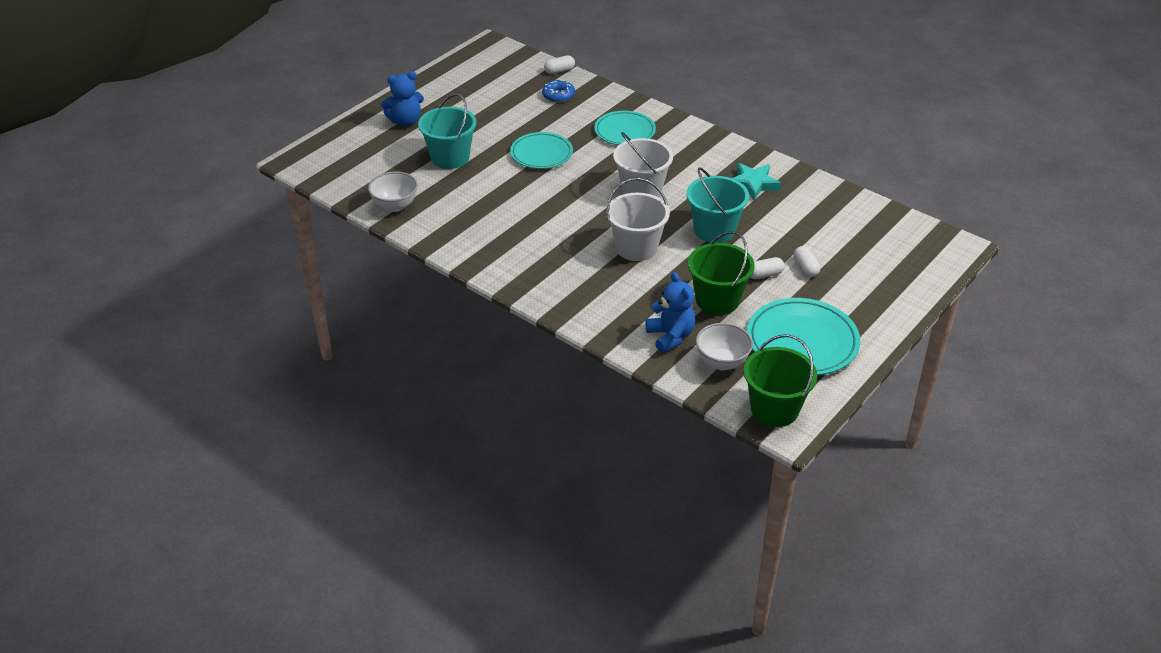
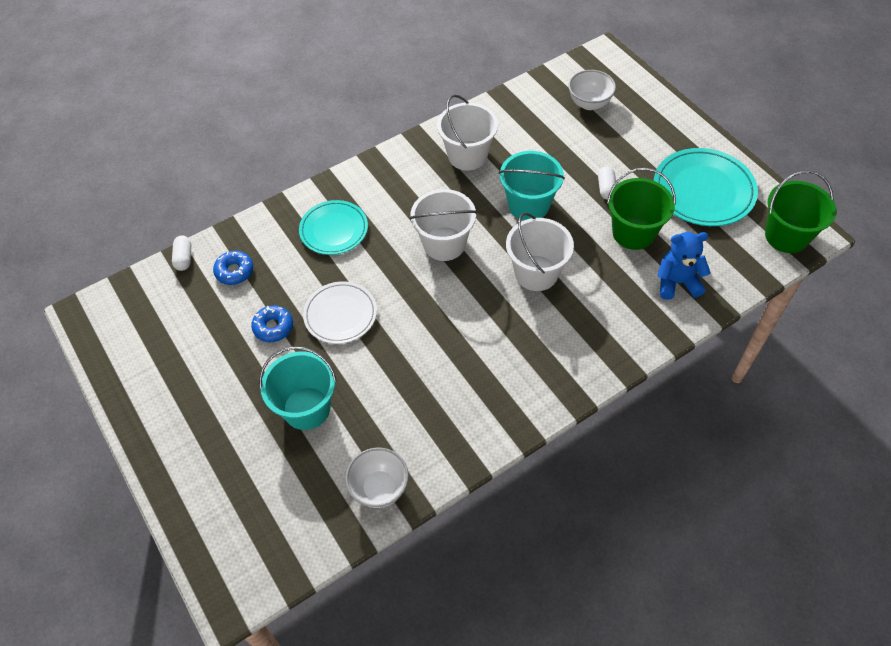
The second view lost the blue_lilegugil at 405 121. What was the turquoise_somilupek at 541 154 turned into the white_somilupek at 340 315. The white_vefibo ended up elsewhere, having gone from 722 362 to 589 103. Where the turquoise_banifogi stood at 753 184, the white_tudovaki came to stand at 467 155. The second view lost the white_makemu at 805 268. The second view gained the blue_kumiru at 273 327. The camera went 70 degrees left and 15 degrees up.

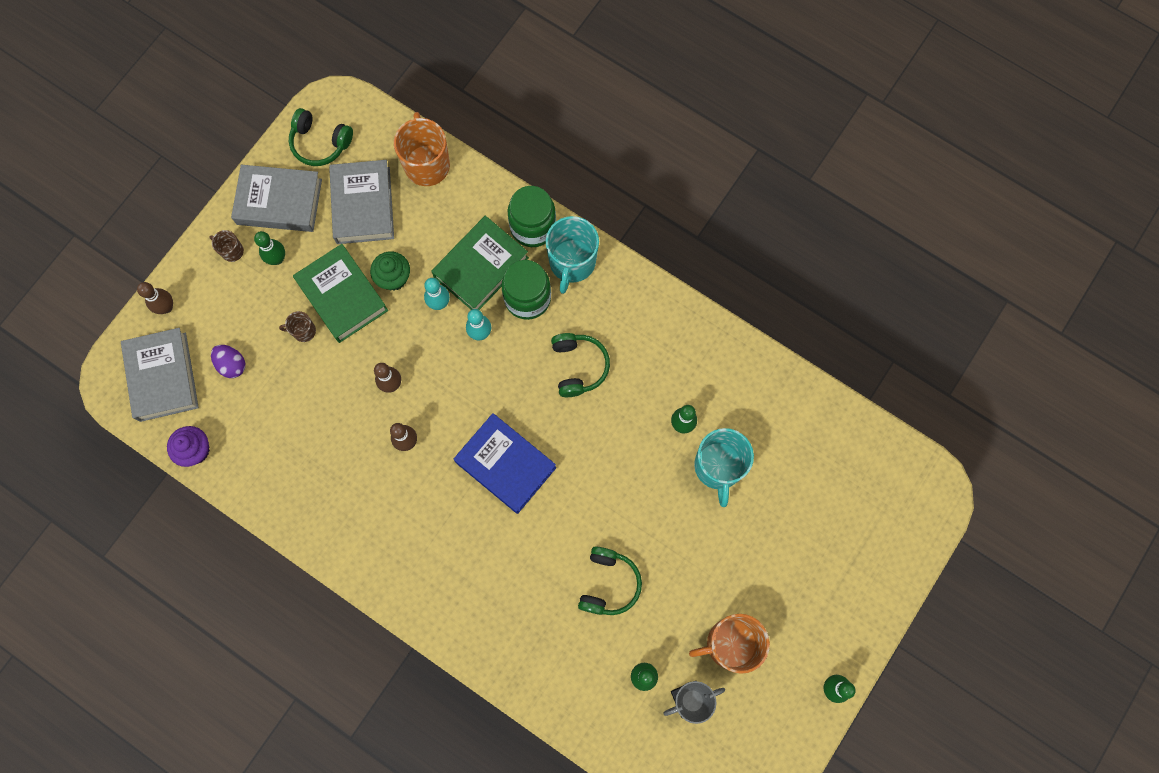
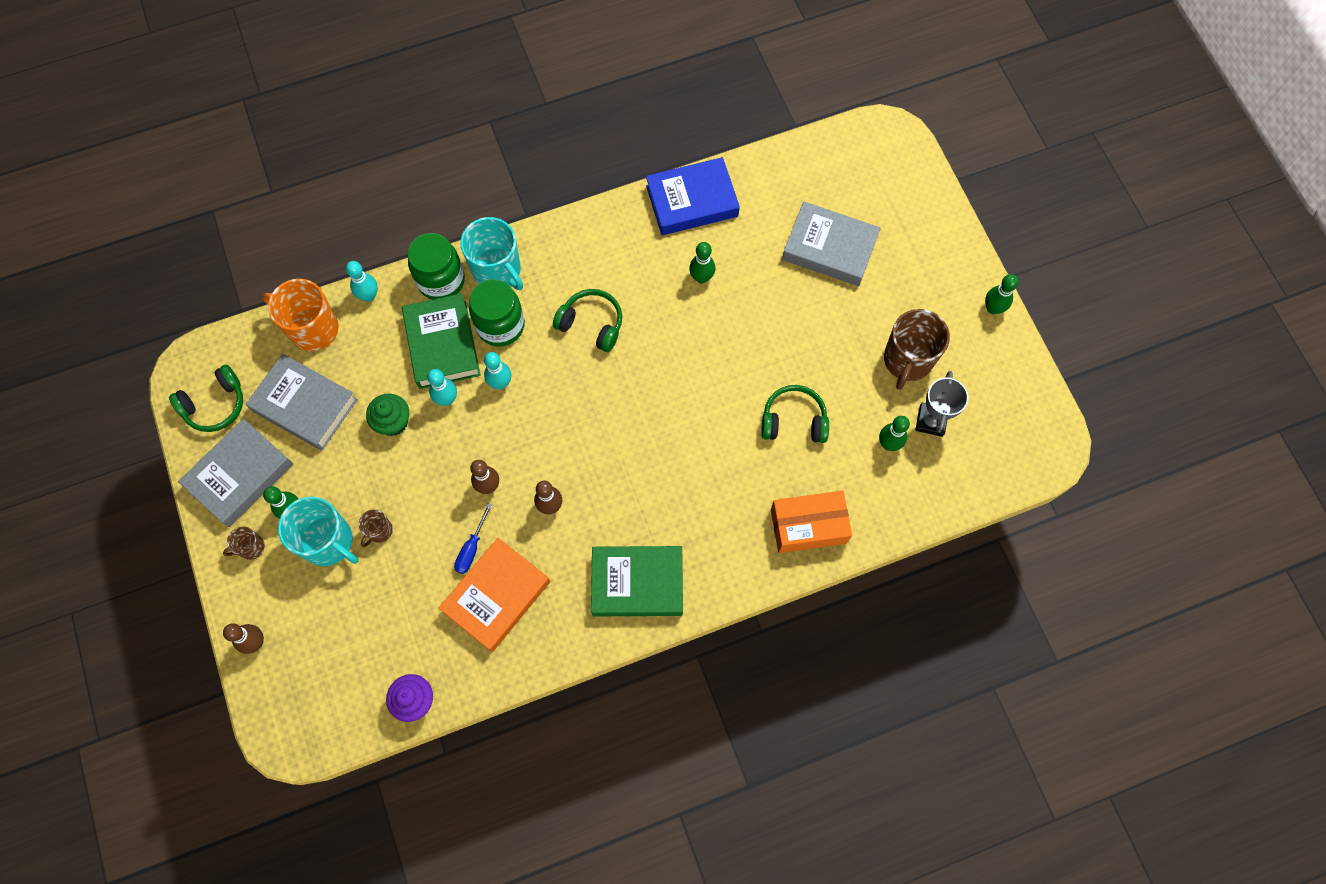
The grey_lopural ended up elsewhere, having gone from 162 377 to 829 248. The second view lost the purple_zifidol at 232 364. The green_lopural ended up elsewhere, having gone from 342 296 to 637 583. The blue_lopural ended up elsewhere, having gone from 505 465 to 692 201. The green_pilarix at 609 584 ended up facing another way, 45 degrees counterclockwise from before. What was the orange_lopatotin at 730 644 turned into the brown_lopatotin at 907 360. The turquoise_lopatotin ended up elsewhere, having gone from 718 467 to 328 542. The second view gained the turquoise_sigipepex at 369 295. The second view gained the orange_lopural at 496 596. The second view gained the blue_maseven at 471 548. The second view gained the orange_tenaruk at 808 526. The camera went 55 degrees left and 5 degrees down.

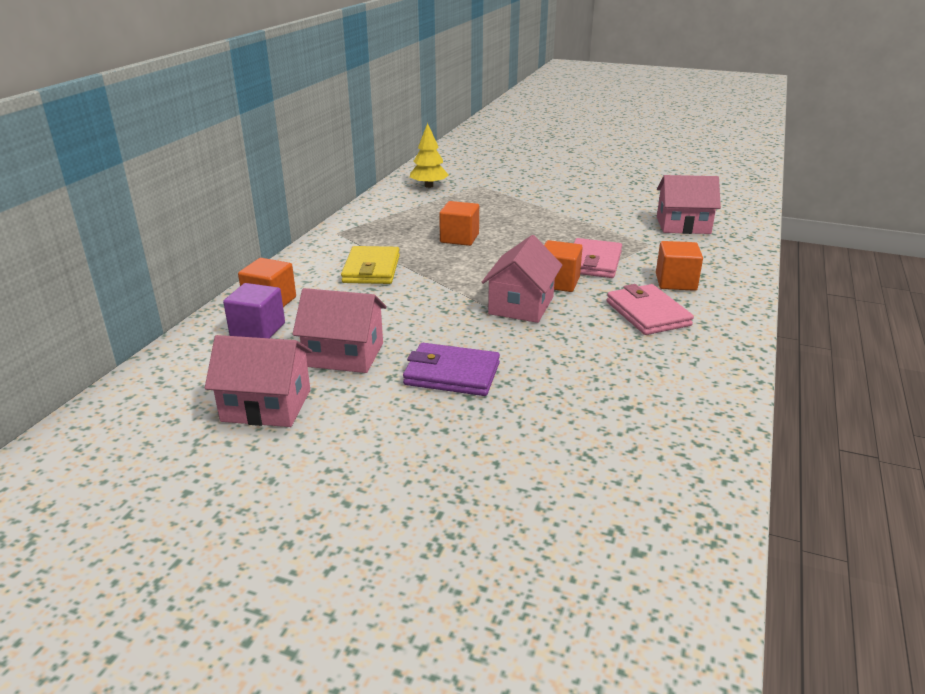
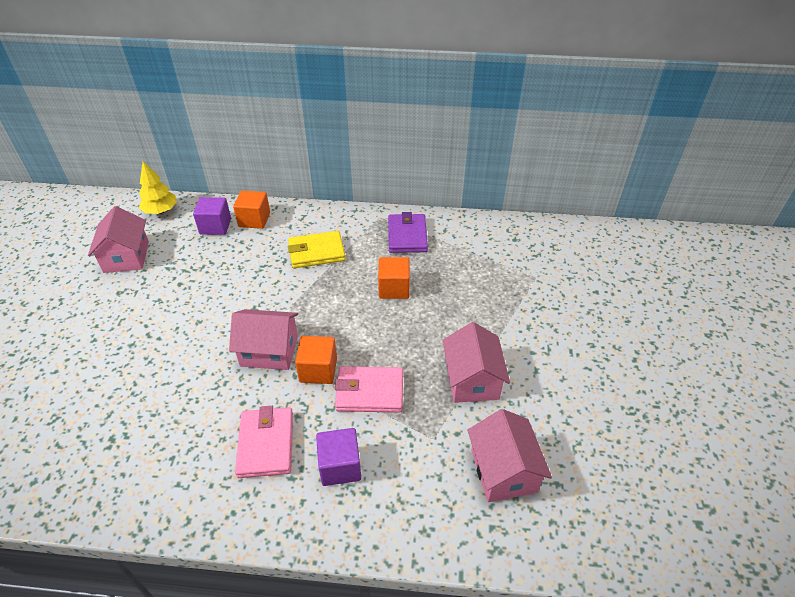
The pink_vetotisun ended up elsewhere, having gone from 344 354 to 472 380. The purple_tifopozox ended up elsewhere, having gone from 452 374 to 407 236. The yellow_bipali ended up elsewhere, having gone from 429 186 to 161 211. The pink_tifopozox at 647 314 ended up facing another way, 60 degrees counterclockwise from before. What was the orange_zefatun at 675 282 turned into the purple_zefatun at 340 466. The camera went 75 degrees right and 15 degrees up.

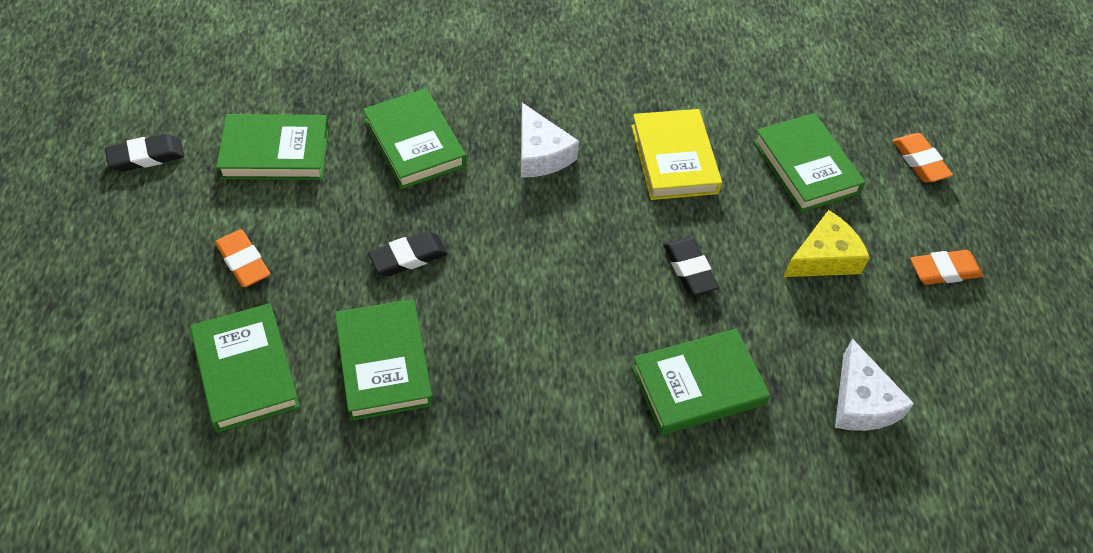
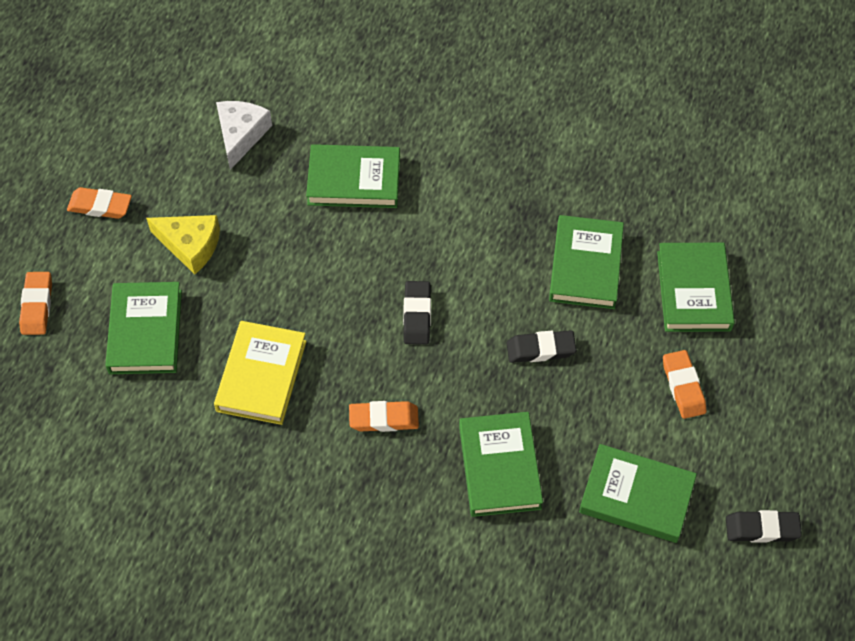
Where the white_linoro stood at 540 154, the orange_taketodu came to stand at 384 419. The black_taketodu ended up elsewhere, having gone from 689 269 to 417 315. The yellow_linoro at 824 258 ended up facing another way, 150 degrees counterclockwise from before. The camera went 155 degrees left and 5 degrees up.

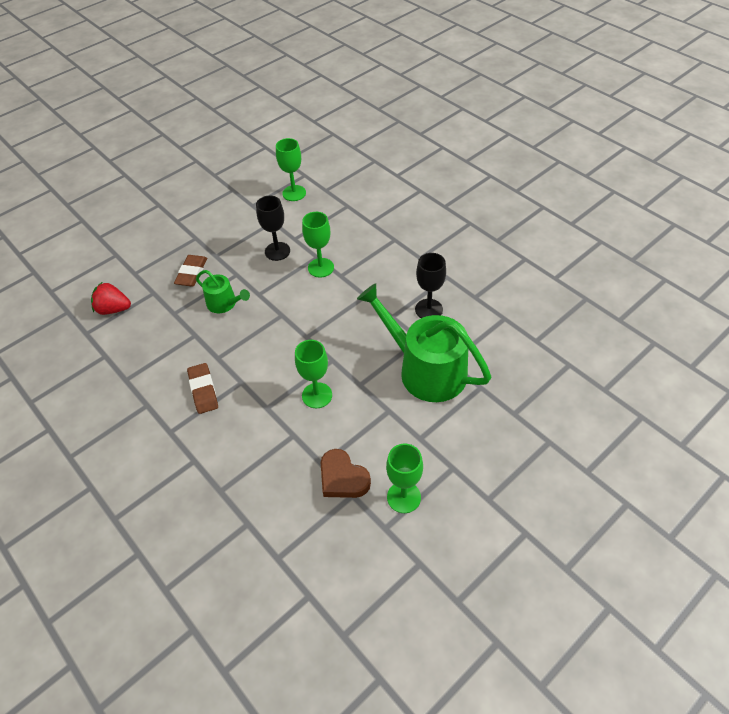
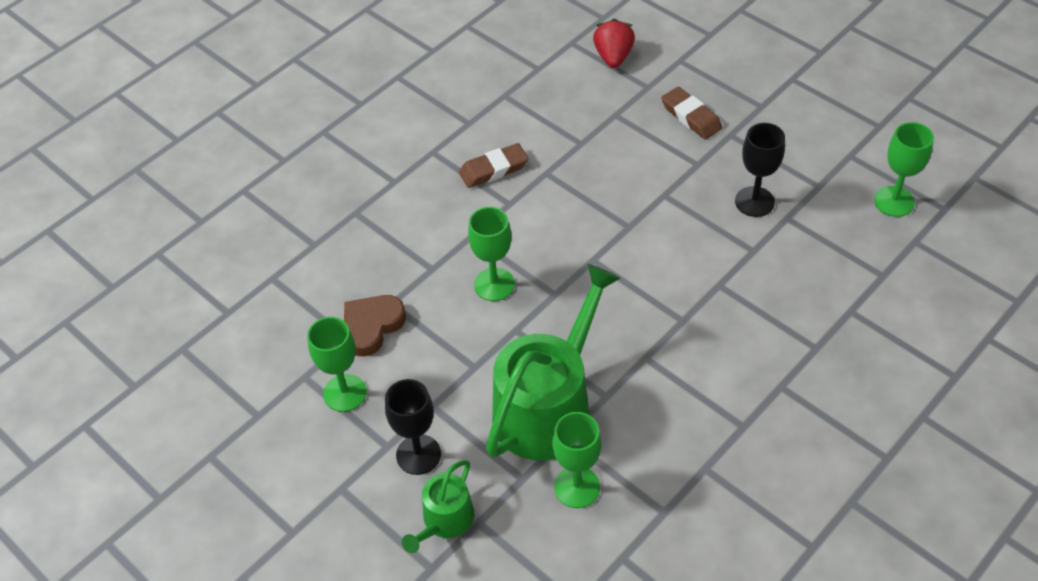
The brown_taketodu at 192 273 ended up facing another way, 45 degrees clockwise from before. The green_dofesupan ended up elsewhere, having gone from 224 303 to 445 521. The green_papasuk ended up elsewhere, having gone from 321 268 to 577 487. The black_papasuk ended up elsewhere, having gone from 428 309 to 418 454. The camera went 85 degrees right and 0 degrees up.

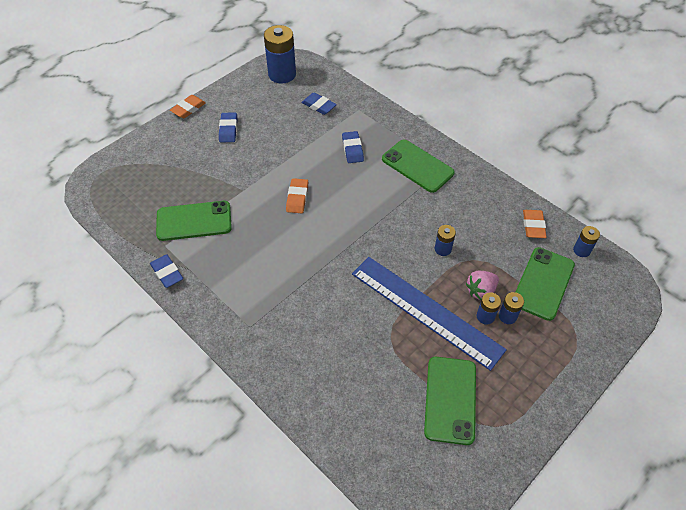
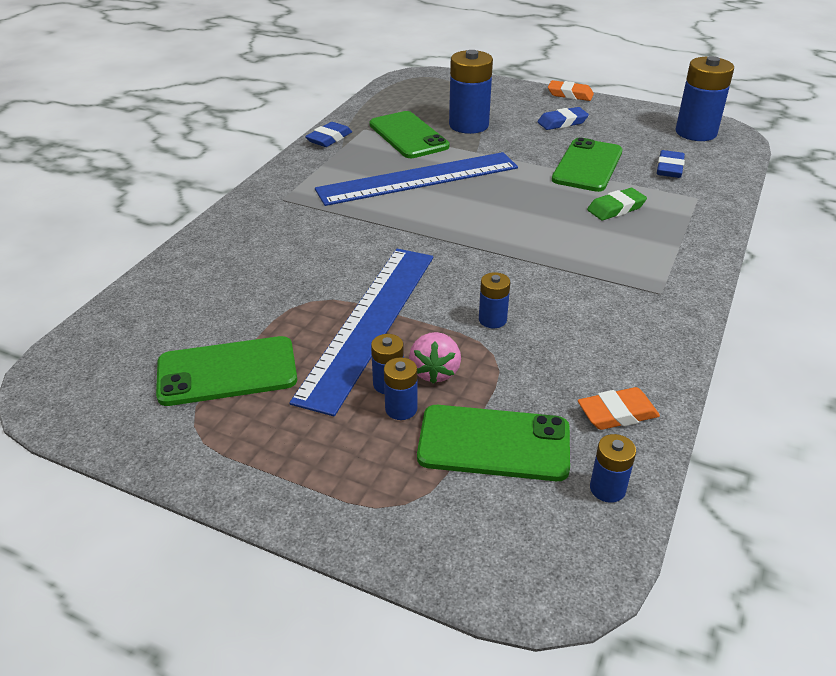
The second view lost the orange_taketodu at 297 198. What was the blue_taketodu at 352 149 turned into the green_taketodu at 616 208. The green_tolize ended up elsewhere, having gone from 417 166 to 587 166. The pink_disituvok at 481 291 ended up facing another way, 120 degrees counterclockwise from before. The second view gained the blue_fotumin at 418 179. The second view gained the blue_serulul at 468 125. The camera went 70 degrees right and 15 degrees down.

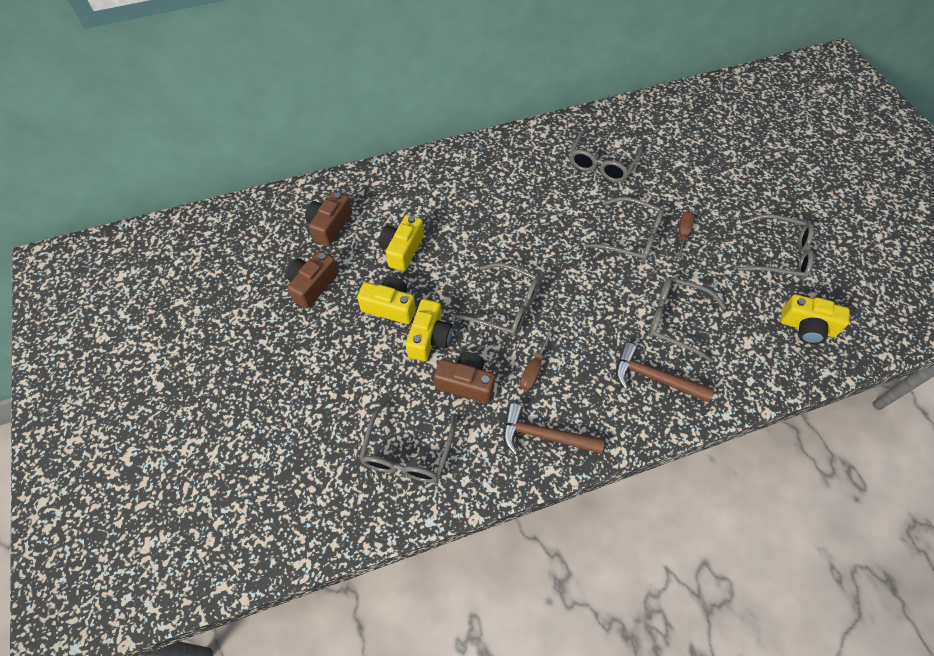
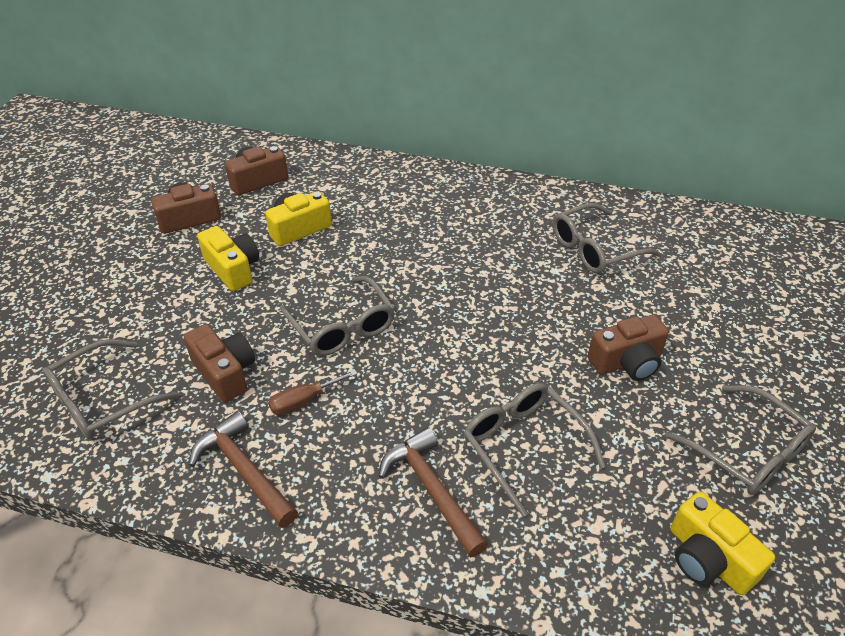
The second view lost the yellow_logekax at 429 338. The second view lost the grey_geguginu at 631 237. Where the brown_maseven stood at 683 234, the brown_logekax came to stand at 627 362. The camera went 35 degrees right and 15 degrees down.

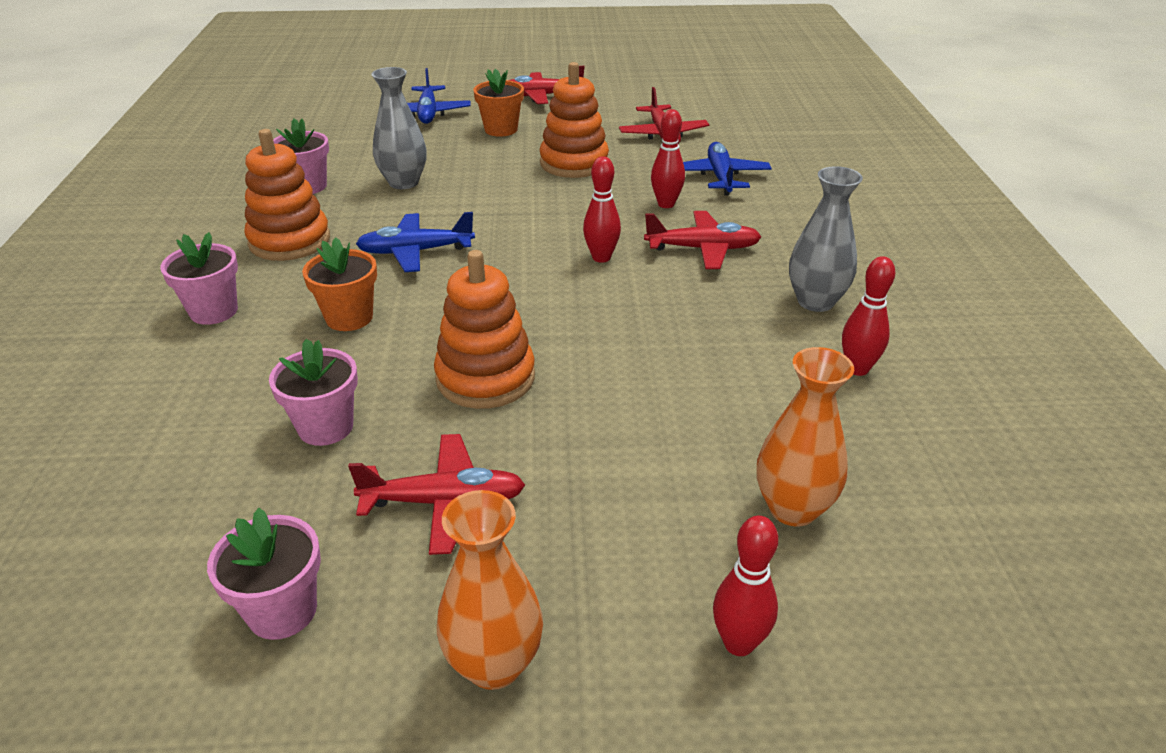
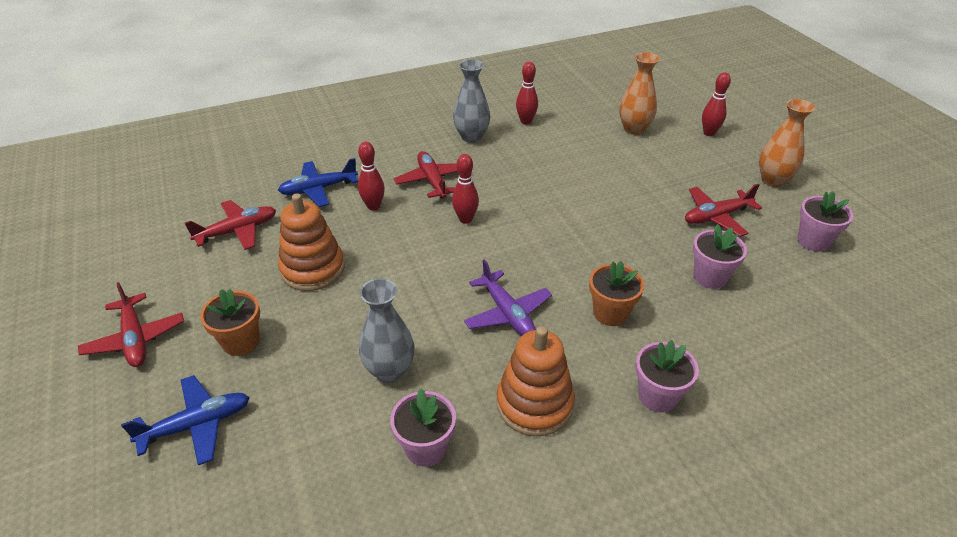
The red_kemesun at 444 502 ended up facing another way, 90 degrees counterclockwise from before. What was the blue_kemesun at 415 252 turned into the purple_kemesun at 507 313. The second view lost the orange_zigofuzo at 485 378. The camera went 110 degrees left and 5 degrees up.

